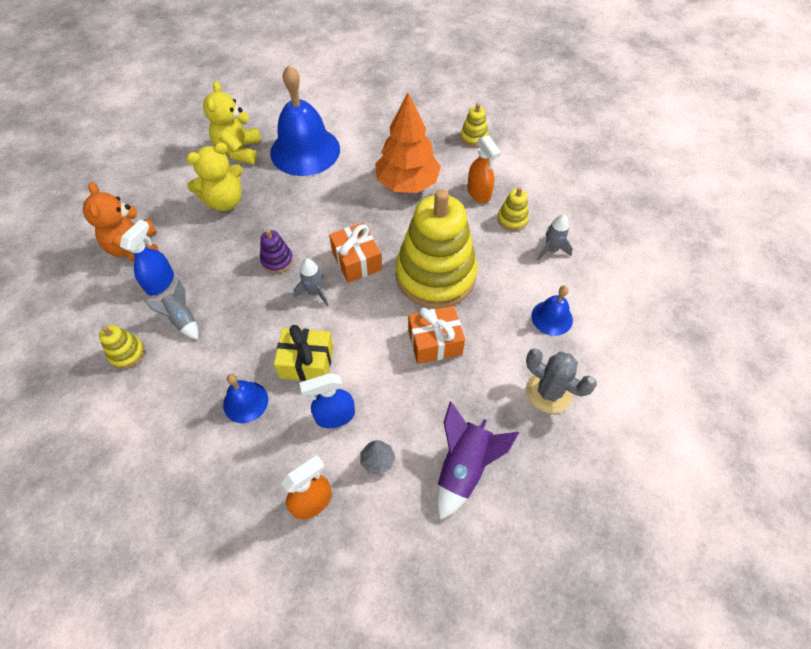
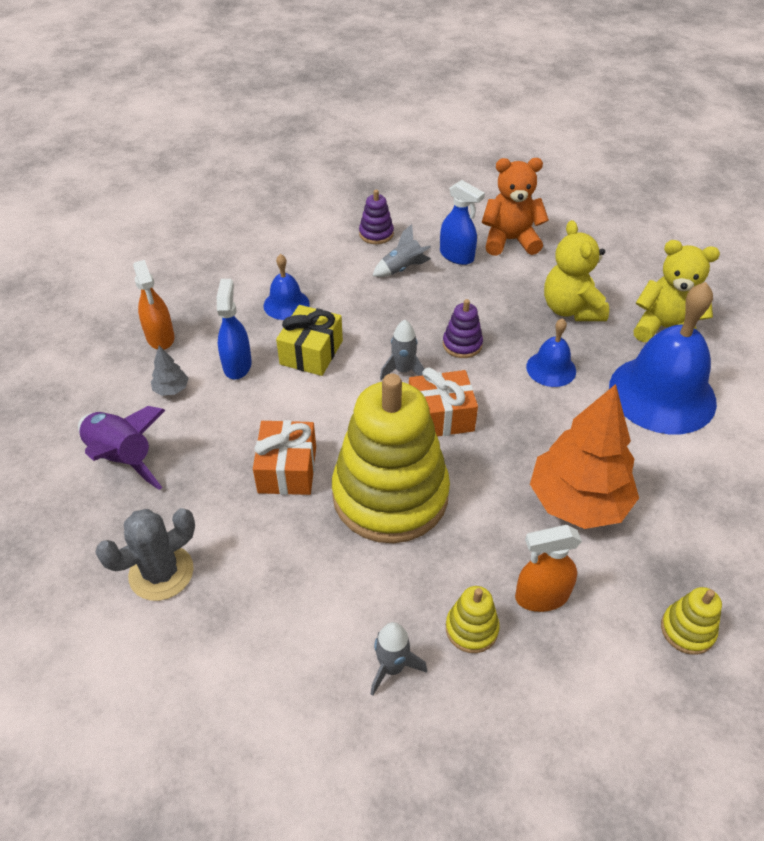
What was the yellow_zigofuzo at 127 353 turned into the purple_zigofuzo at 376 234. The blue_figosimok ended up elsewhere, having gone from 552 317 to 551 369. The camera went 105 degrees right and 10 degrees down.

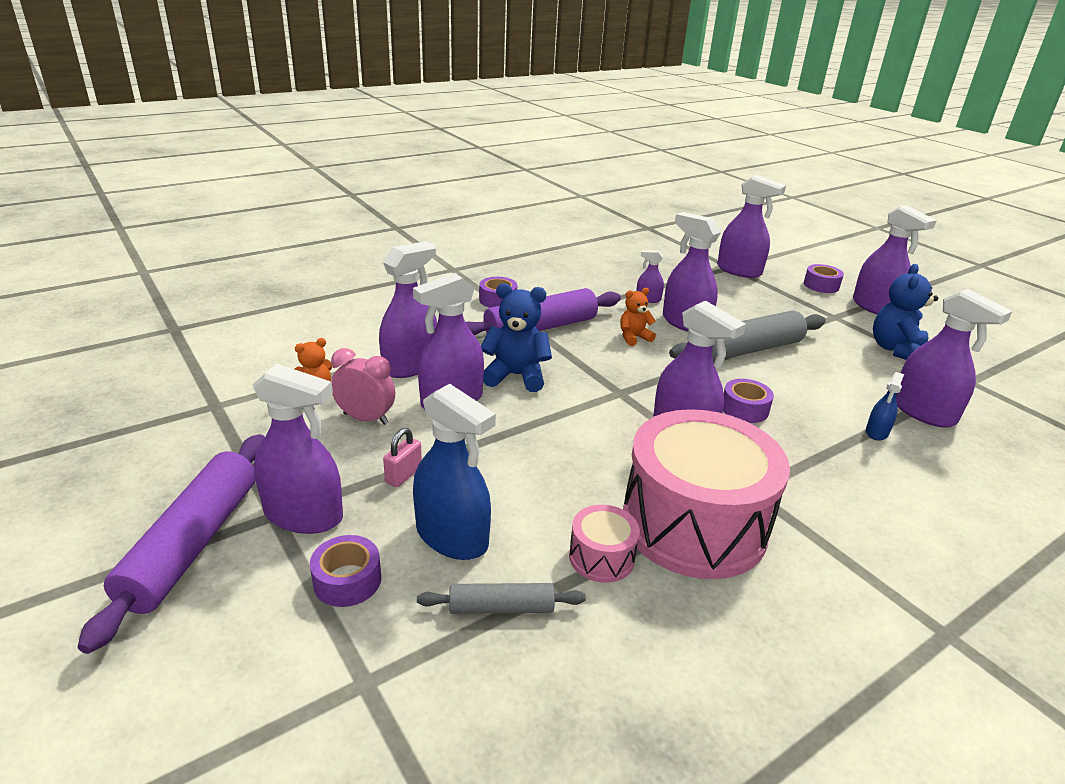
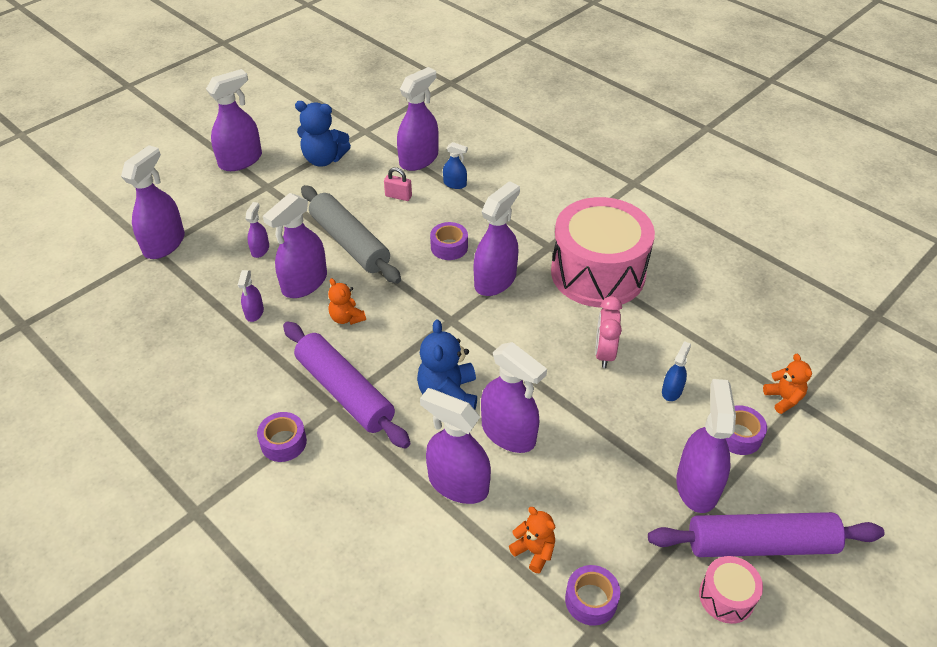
The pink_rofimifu ended up elsewhere, having gone from 366 418 to 604 353. The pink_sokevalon ended up elsewhere, having gone from 403 475 to 398 196. The size of the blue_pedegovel at 452 537 changed by a factor of 0.50. The second view lost the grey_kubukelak at 501 607. The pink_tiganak ended up elsewhere, having gone from 601 557 to 726 597. The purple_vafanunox ended up elsewhere, having gone from 821 285 to 591 600. The second view gained the purple_pedegovel at 260 249. The second view gained the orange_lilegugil at 783 398. The camera went 100 degrees left and 15 degrees up.

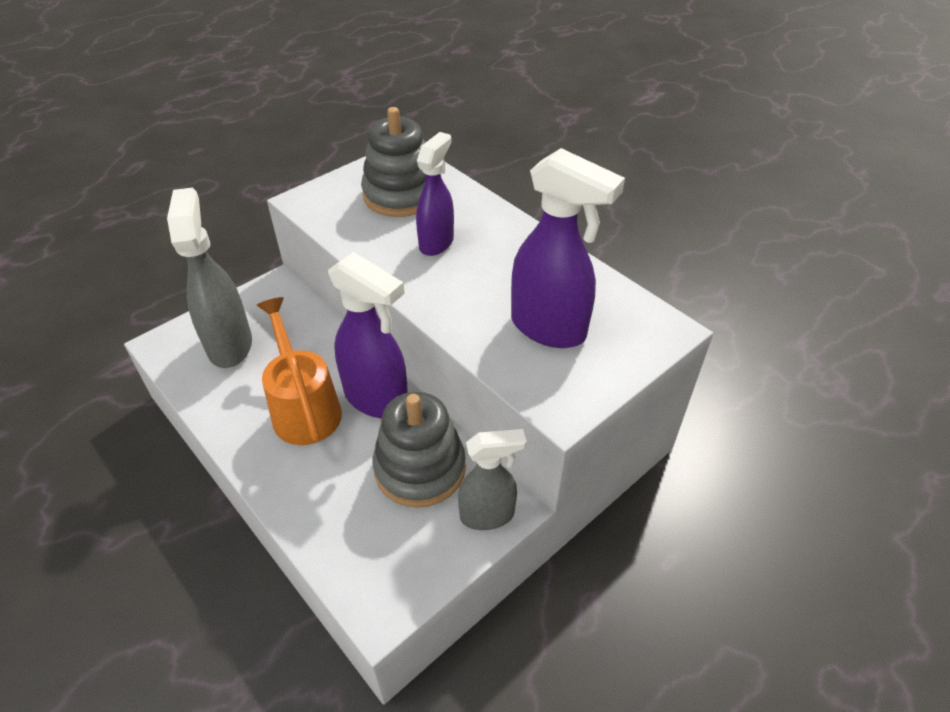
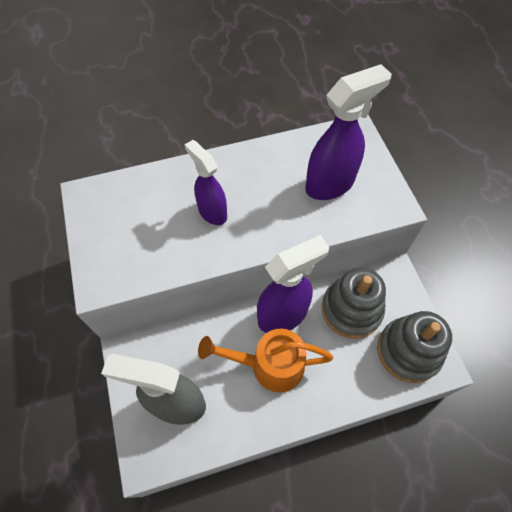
The grey_zigofuzo ended up elsewhere, having gone from 400 195 to 408 351. The second view lost the grey_pedegovel at 488 515. The camera went 65 degrees left and 15 degrees up.

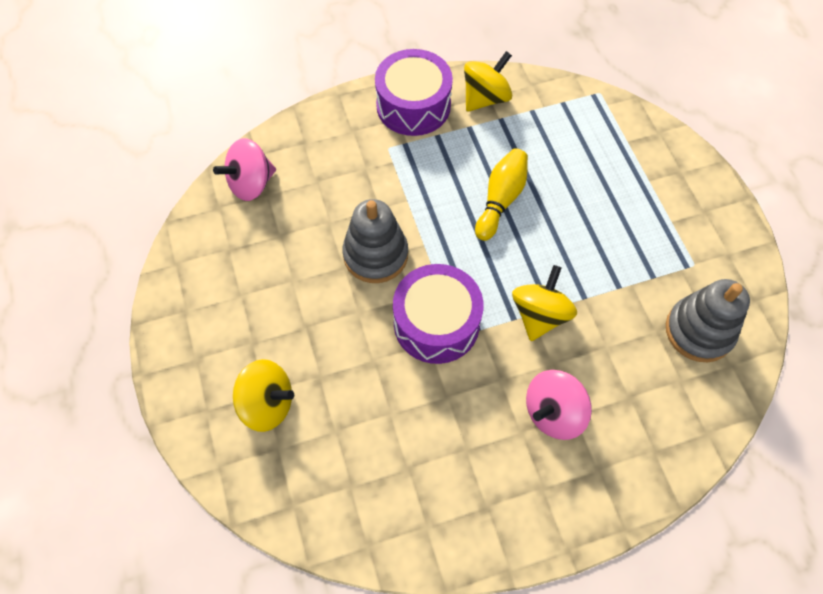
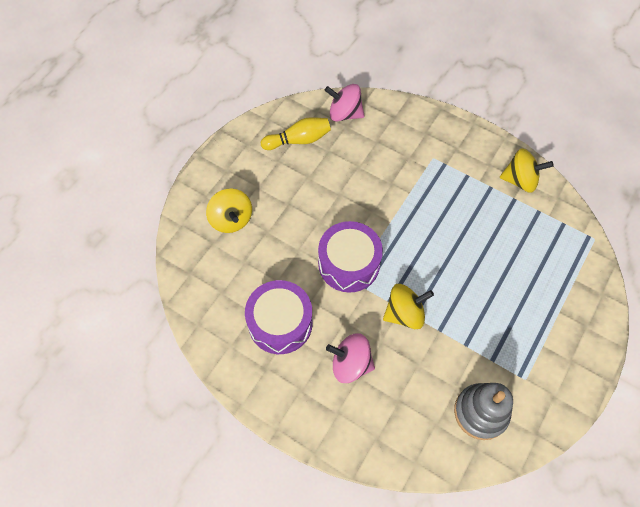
The second view lost the grey_zigofuzo at 375 255. The purple_tiganak ended up elsewhere, having gone from 413 105 to 280 323. The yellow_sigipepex ended up elsewhere, having gone from 500 200 to 298 140. The camera went 50 degrees right and 0 degrees up.

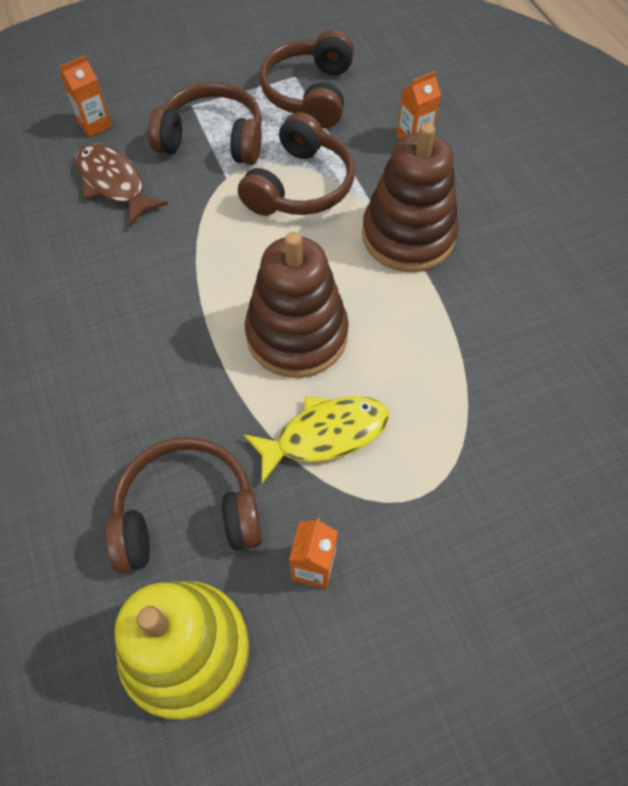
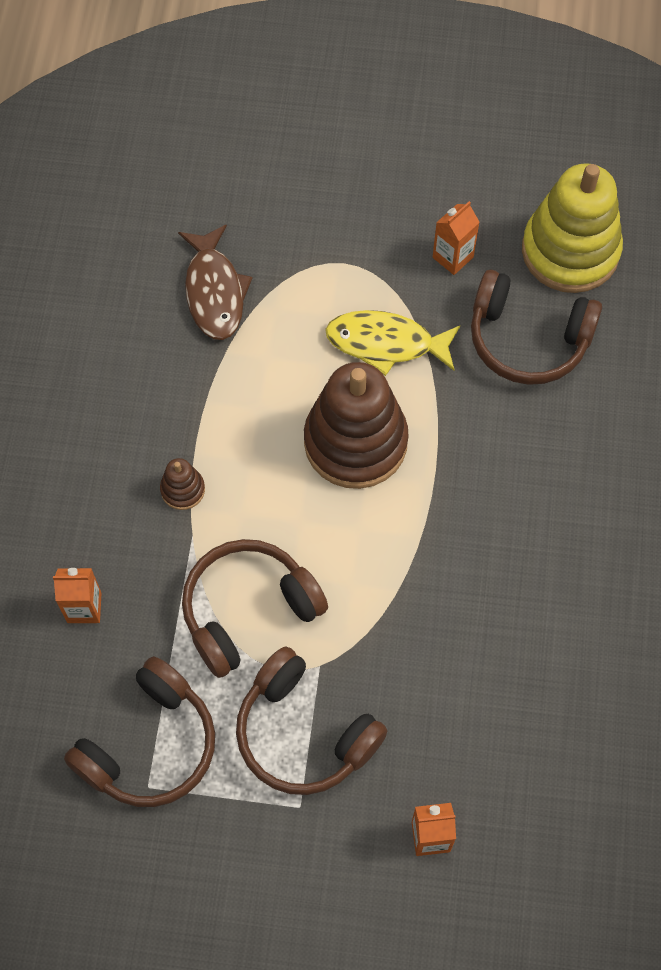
The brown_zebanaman ended up elsewhere, having gone from 114 183 to 214 292. The size of the brown_zigofuzo at 408 236 changed by a factor of 0.42. The camera went 150 degrees left and 5 degrees up.

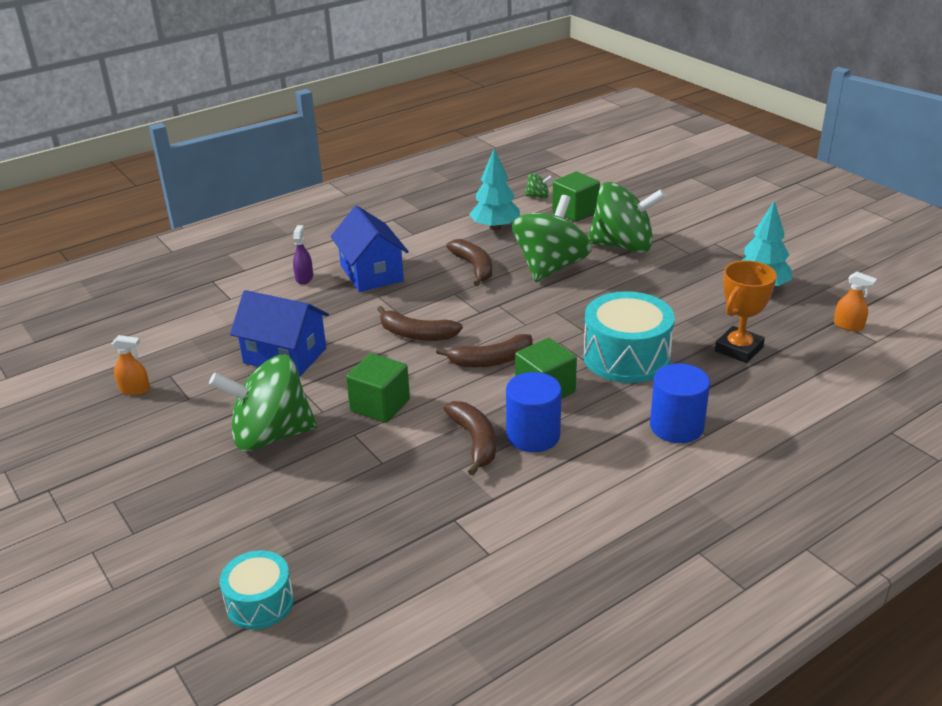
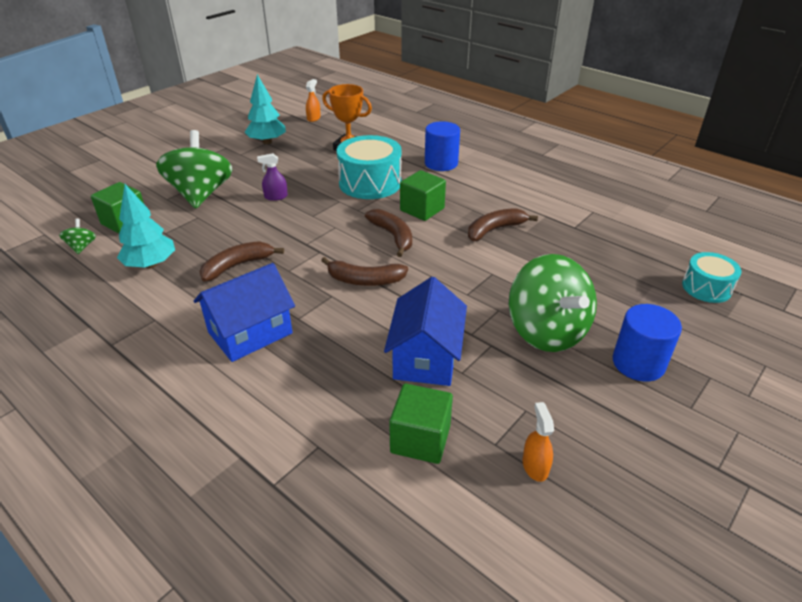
The purple_pedegovel ended up elsewhere, having gone from 304 278 to 276 197. The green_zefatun ended up elsewhere, having gone from 380 405 to 420 439. The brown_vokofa at 416 334 ended up facing another way, 90 degrees clockwise from before. The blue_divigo ended up elsewhere, having gone from 533 435 to 638 363. The second view lost the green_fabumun at 550 267. The camera went 105 degrees left and 5 degrees up.

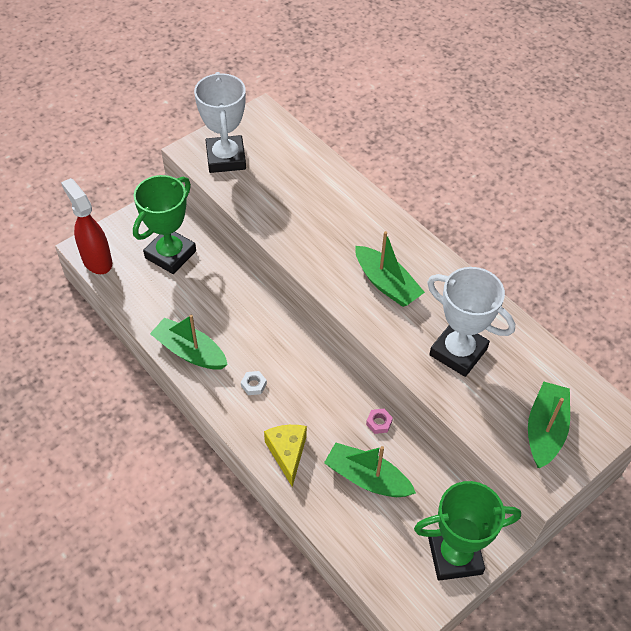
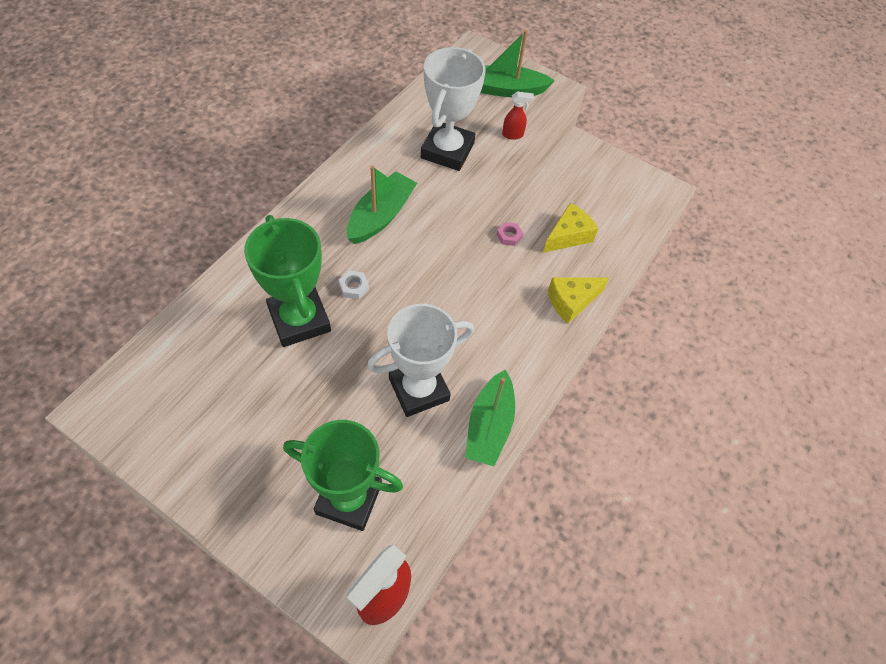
The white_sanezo ended up elsewhere, having gone from 226 158 to 419 389. The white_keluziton ended up elsewhere, having gone from 253 385 to 354 287. Where the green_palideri stood at 367 478, the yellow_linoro came to stand at 568 236. The green_sanezo ended up elsewhere, having gone from 455 555 to 299 319. The second view gained the red_pedegovel at 513 135. The camera went 110 degrees left and 5 degrees up.

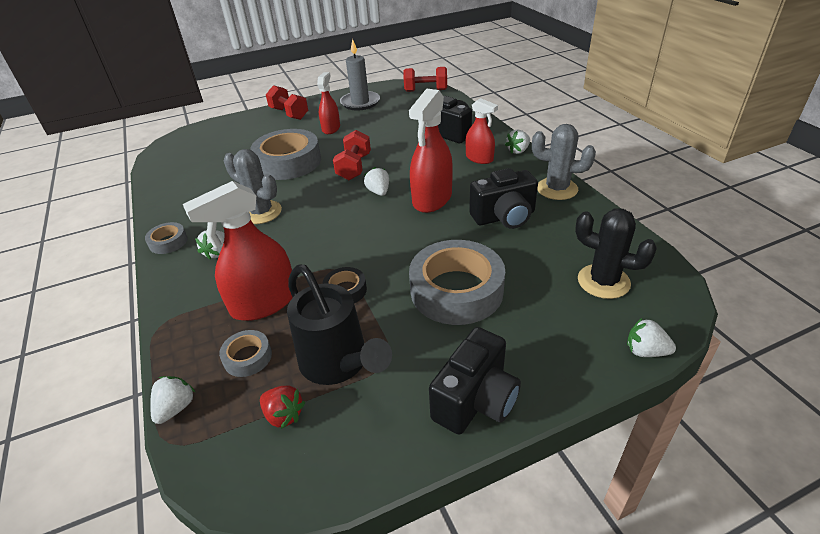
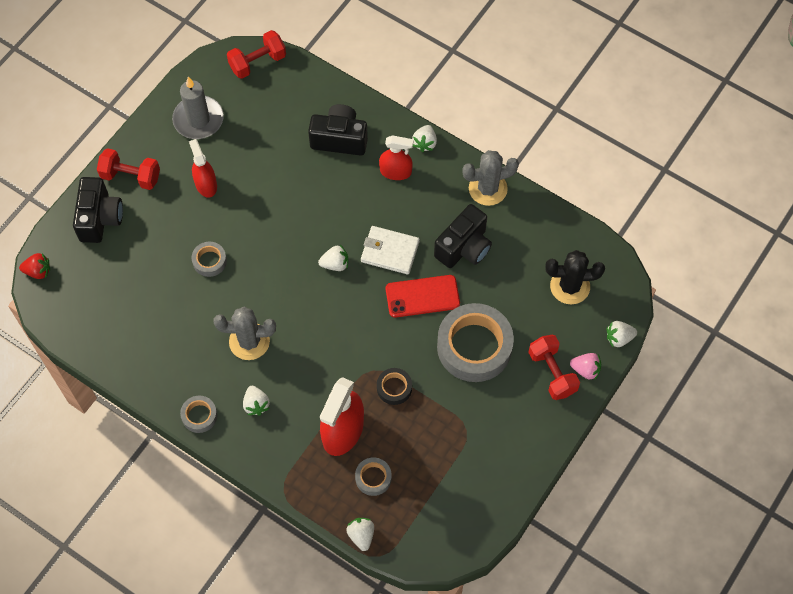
The size of the grey_vafanunox at 288 162 changed by a factor of 0.46. The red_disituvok ended up elsewhere, having gone from 284 415 to 38 271. The second view lost the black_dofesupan at 339 364. The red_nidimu ended up elsewhere, having gone from 354 167 to 552 373. The white_disituvok at 378 192 ended up facing another way, 135 degrees clockwise from before. Where the red_pedegovel stood at 432 199, the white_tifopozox came to stand at 390 251. The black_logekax ended up elsewhere, having gone from 475 400 to 100 218. The second view gained the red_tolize at 422 296. The second view gained the pink_disituvok at 585 369. The camera went 35 degrees left and 25 degrees up.

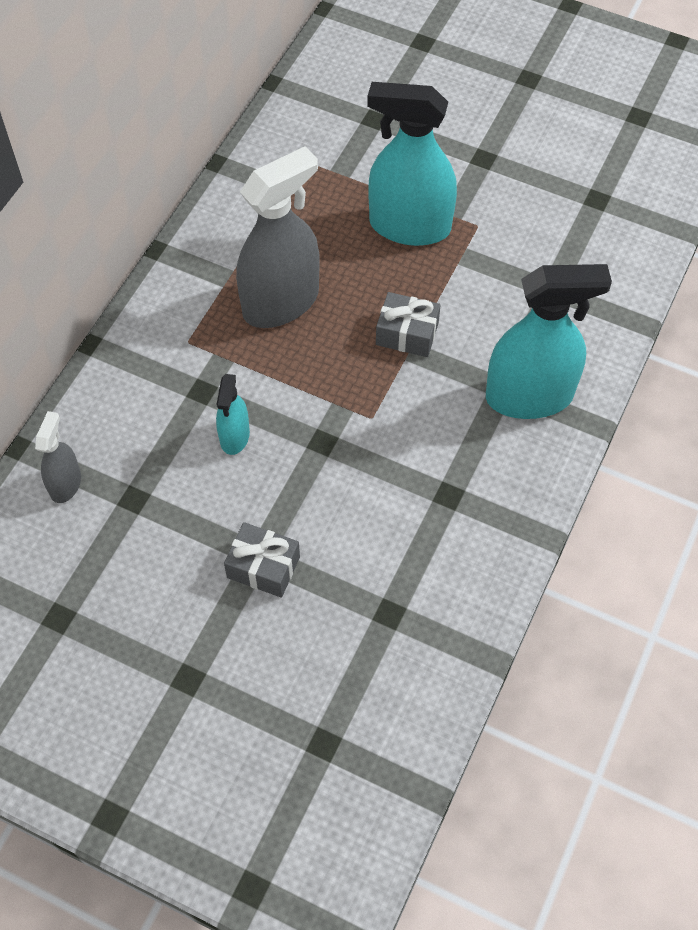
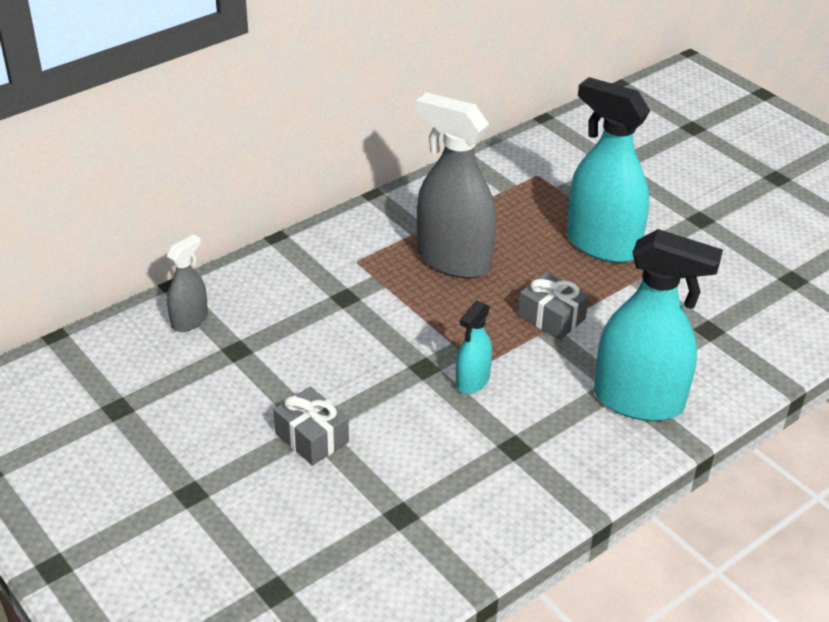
The turquoise_pedegovel ended up elsewhere, having gone from 234 436 to 472 381. The grey_pedegovel at 281 302 ended up facing another way, 135 degrees counterclockwise from before. The camera went 25 degrees right and 20 degrees down.

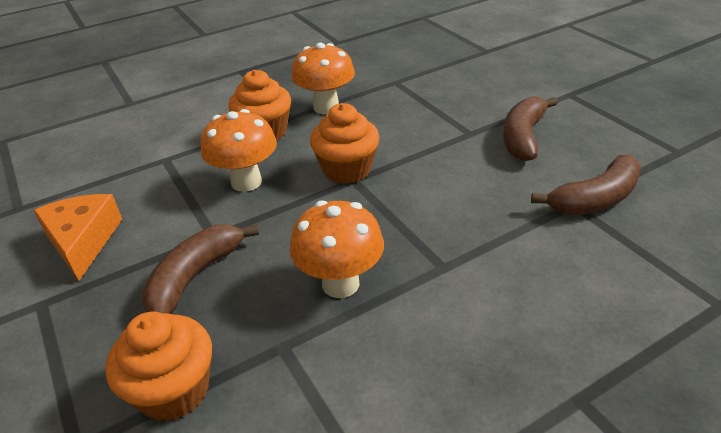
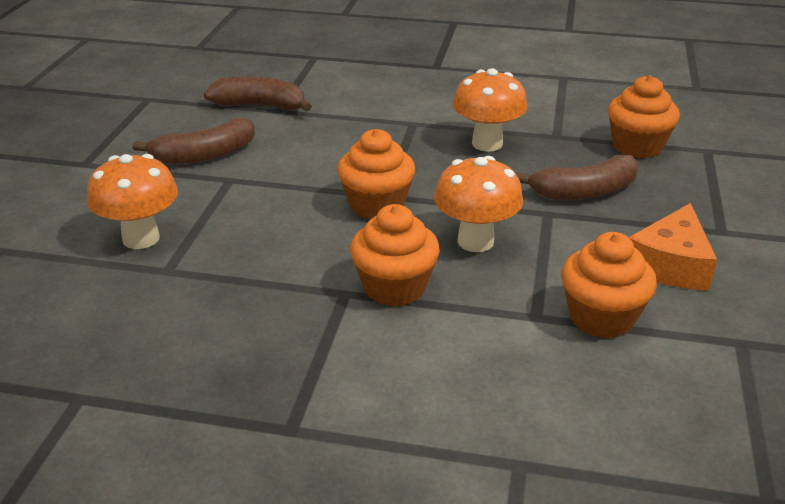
The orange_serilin ended up elsewhere, having gone from 326 107 to 141 238. The second view gained the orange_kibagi at 601 317. The camera went 140 degrees left and 5 degrees down.

